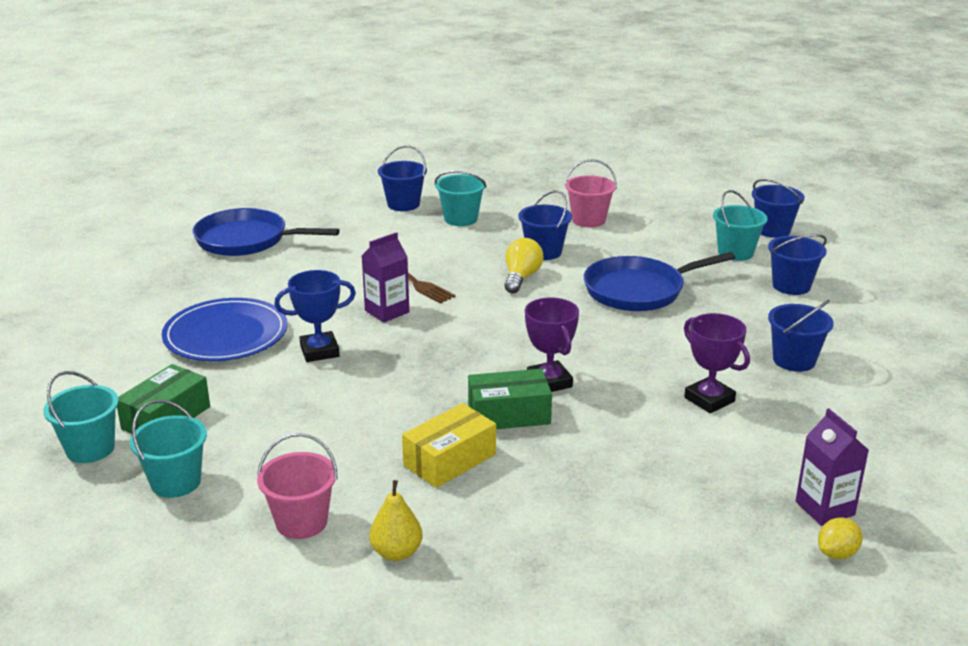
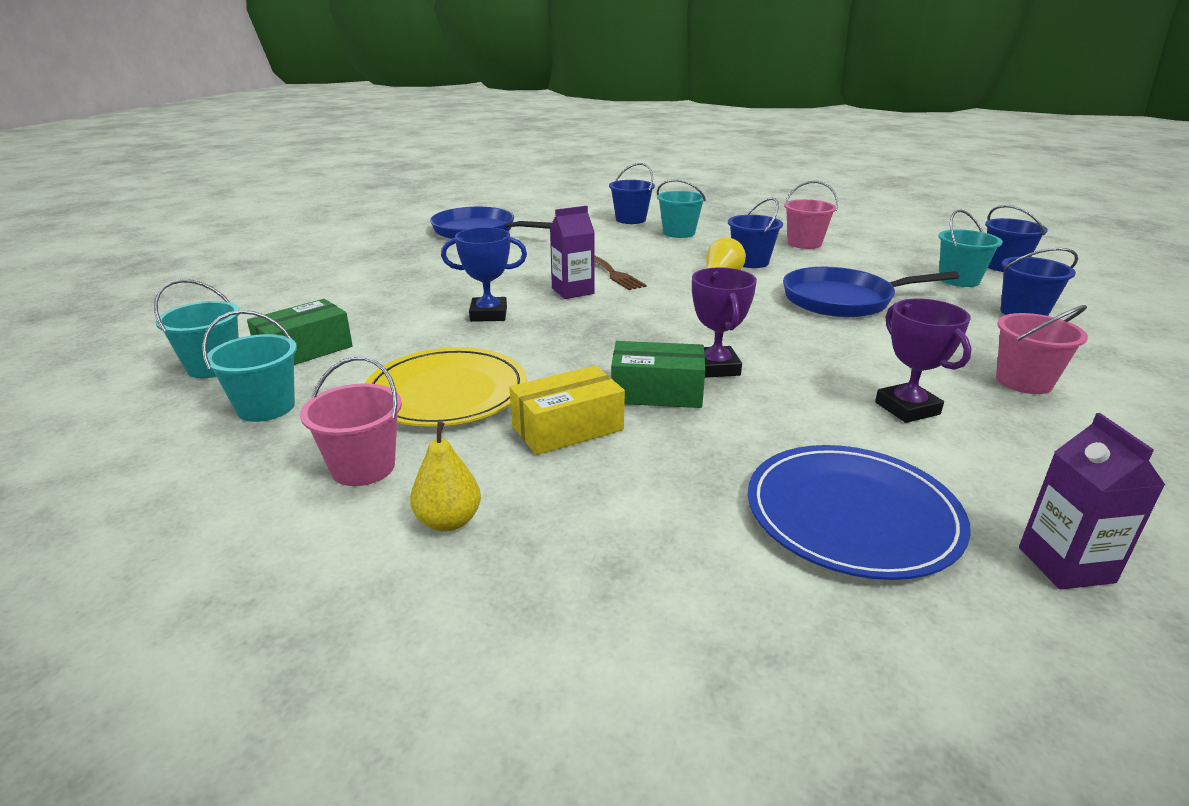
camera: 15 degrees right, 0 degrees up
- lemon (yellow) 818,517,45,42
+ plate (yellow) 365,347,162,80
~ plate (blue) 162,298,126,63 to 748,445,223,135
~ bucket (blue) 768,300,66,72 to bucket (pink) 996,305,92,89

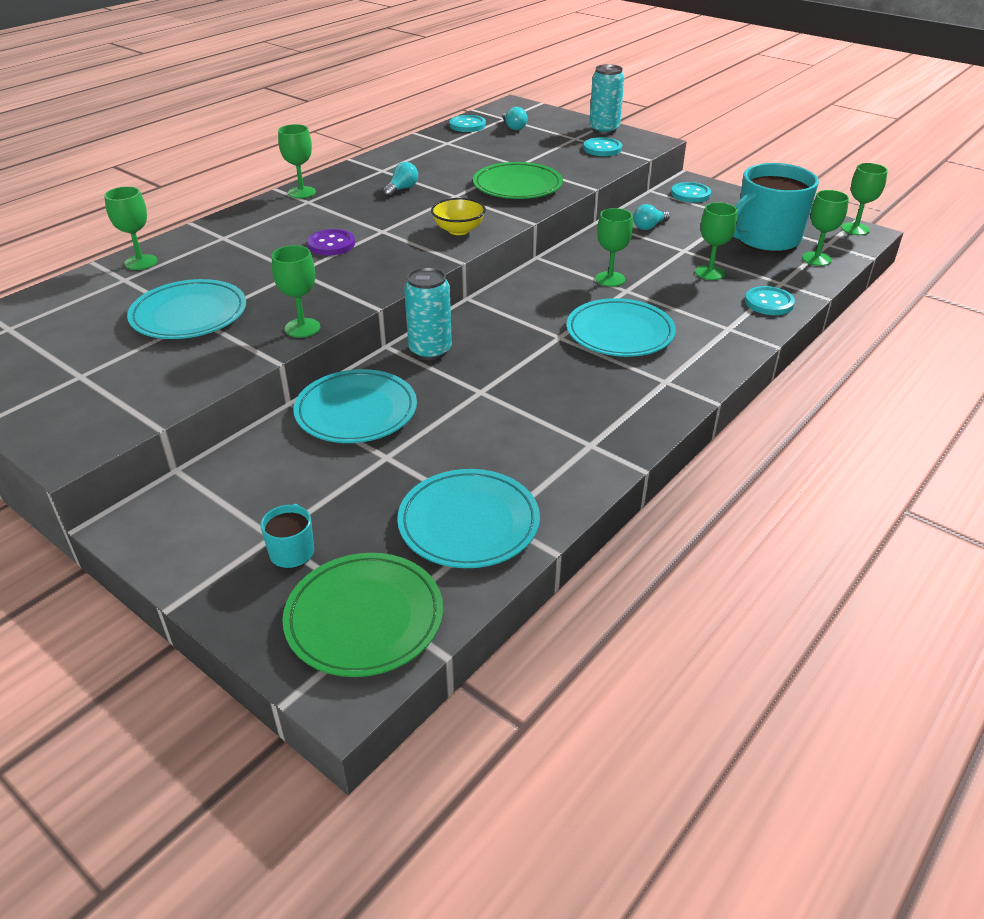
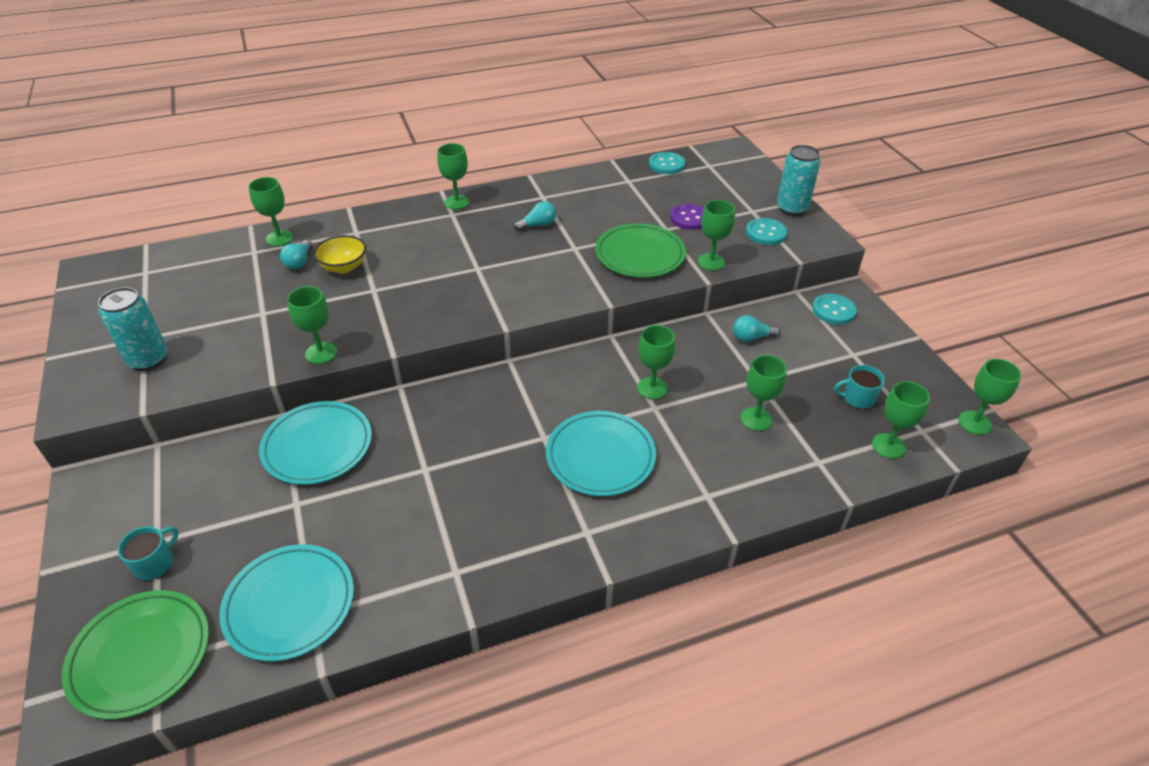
camera: 30 degrees right, 5 degrees up
- plate (turquoise) 127,279,119,60
- button (turquoise) 745,286,50,29
+ goblet (green) 698,200,37,70
~ button (purple) 307,229,48,26 to 670,204,34,26
~ can (turquoise) 404,267,48,93 to 98,287,70,84
~ bowl (yellow) 431,198,55,37 to 313,235,53,38
~ light bulb (turquoise) 503,107,24,23 to 280,240,33,29
~ mug (turquoise) 732,163,87,89 = 834,365,51,44 x0.43

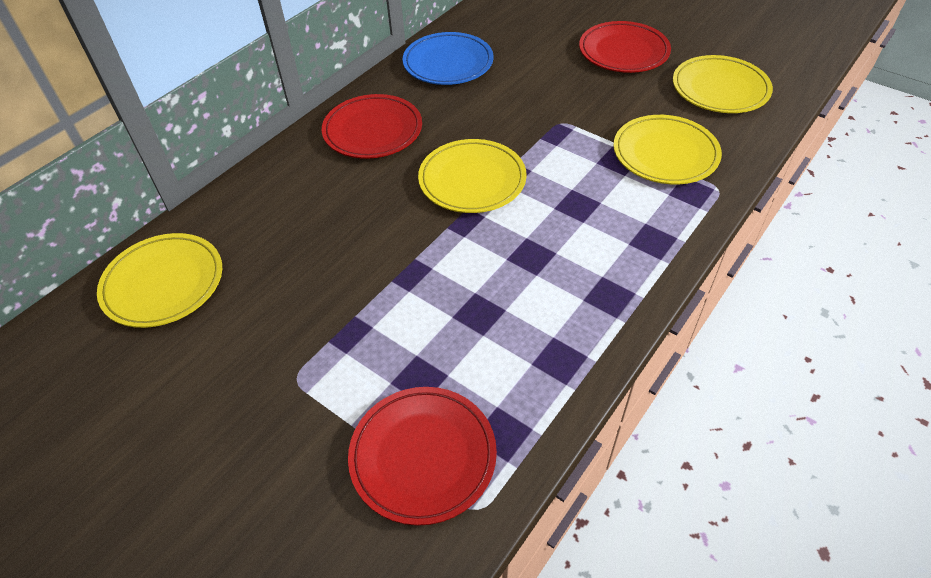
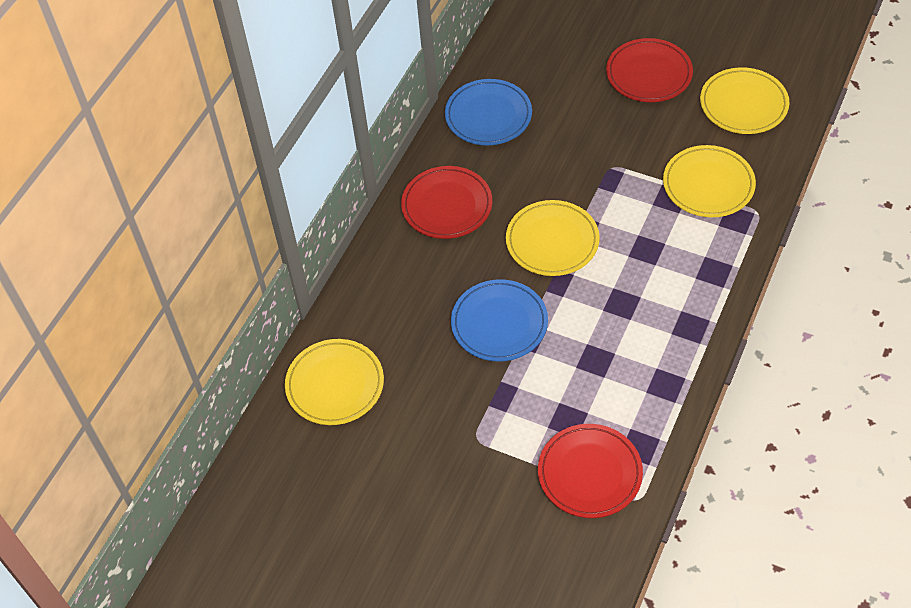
camera: 10 degrees left, 5 degrees up
+ plate (blue) 451,279,97,83

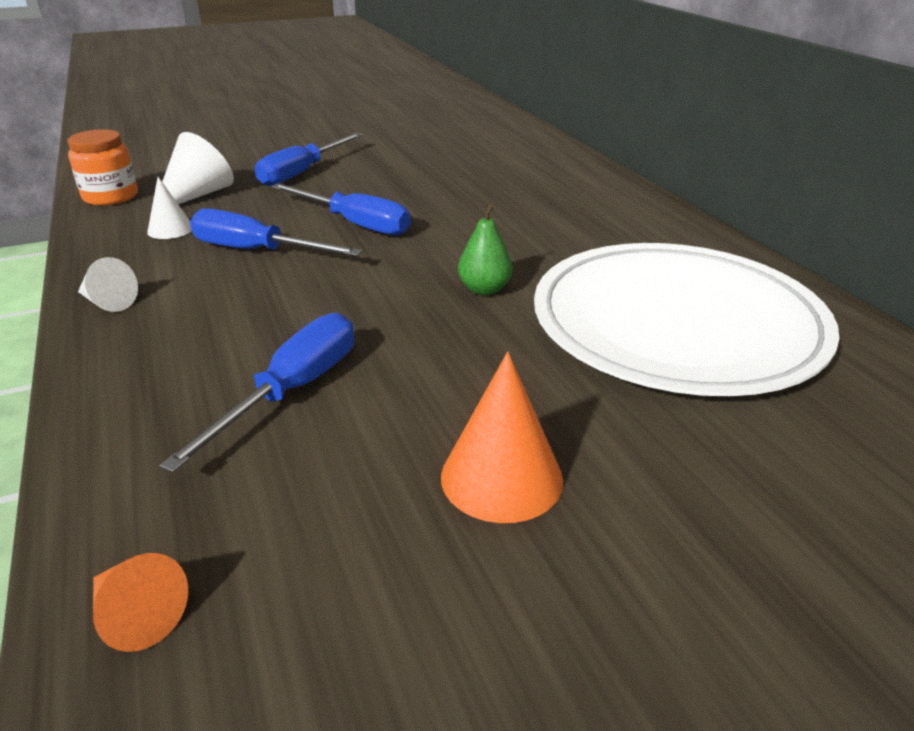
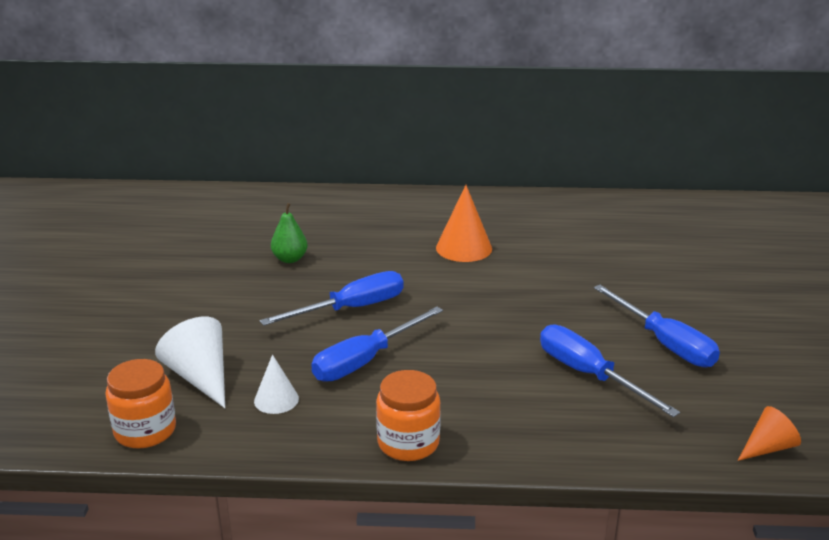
camera: 65 degrees left, 5 degrees down
- plate (white) 534,243,306,153
~ screwdriver (blue) 255,133,108,53 to 594,285,126,82
~ cone (orange) 441,352,122,171 to 436,185,56,77
~ pear (green) 458,204,55,91 to 271,203,37,60
~ cone (white) 78,257,60,55 to jar (orange) 376,370,65,91

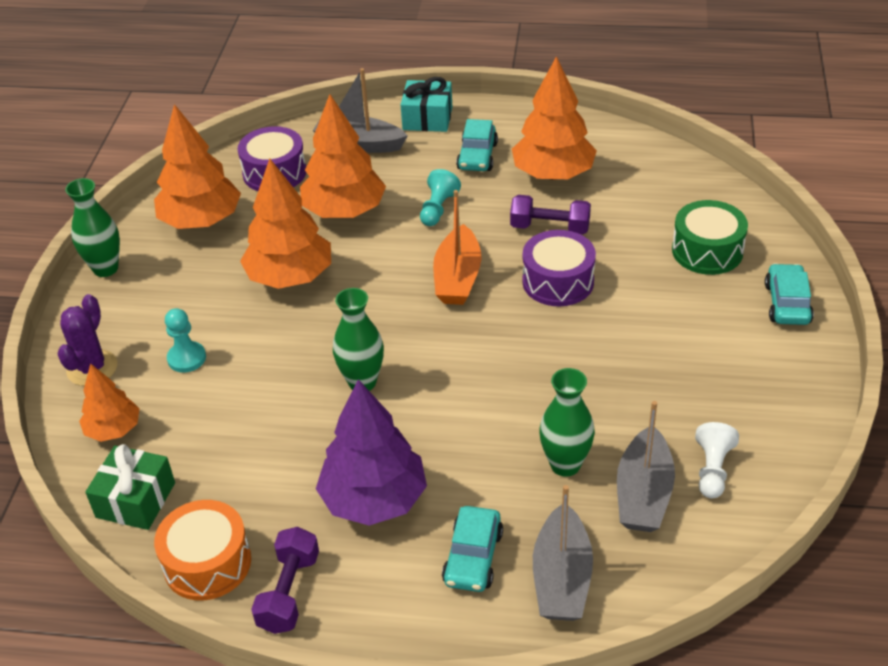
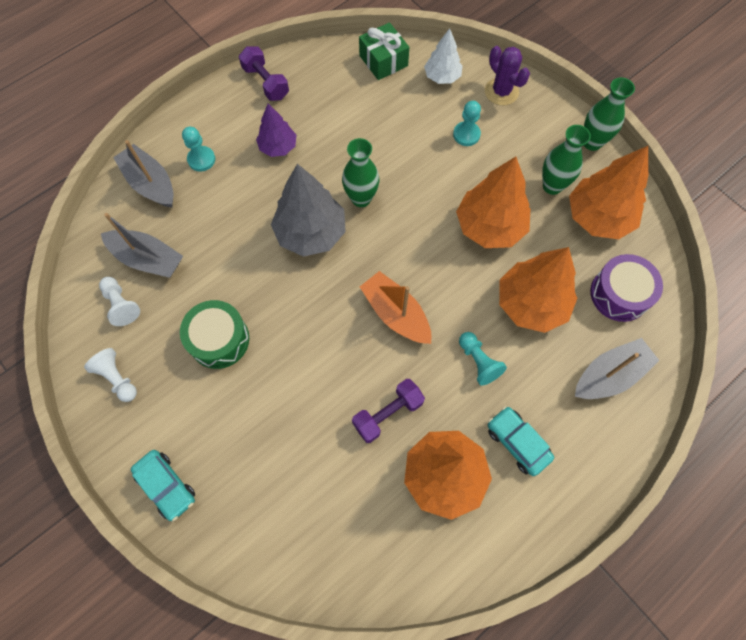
camera: 130 degrees right, 25 degrees up
- drum (orange) 154,500,97,100
- gift (turquoise) 401,77,51,55
- drum (purple) 522,230,74,76
+ pawn (white) 84,348,53,54
+ tree (grey) 271,164,75,93
~ vase (green) 539,368,56,109 to 542,125,49,70
~ drum (green) 672,200,76,75 to 180,300,69,69
~ car (turquoise) 442,506,61,86 to pawn (turquoise) 182,127,33,44
~ tree (orange) 79,363,61,79 to tree (white) 424,28,38,56
~ boat (grey) 617,401,58,131 = 101,213,82,65 150 degrees clockwise
~ tree (purple) 316,379,111,147 = 256,104,41,53 x0.58

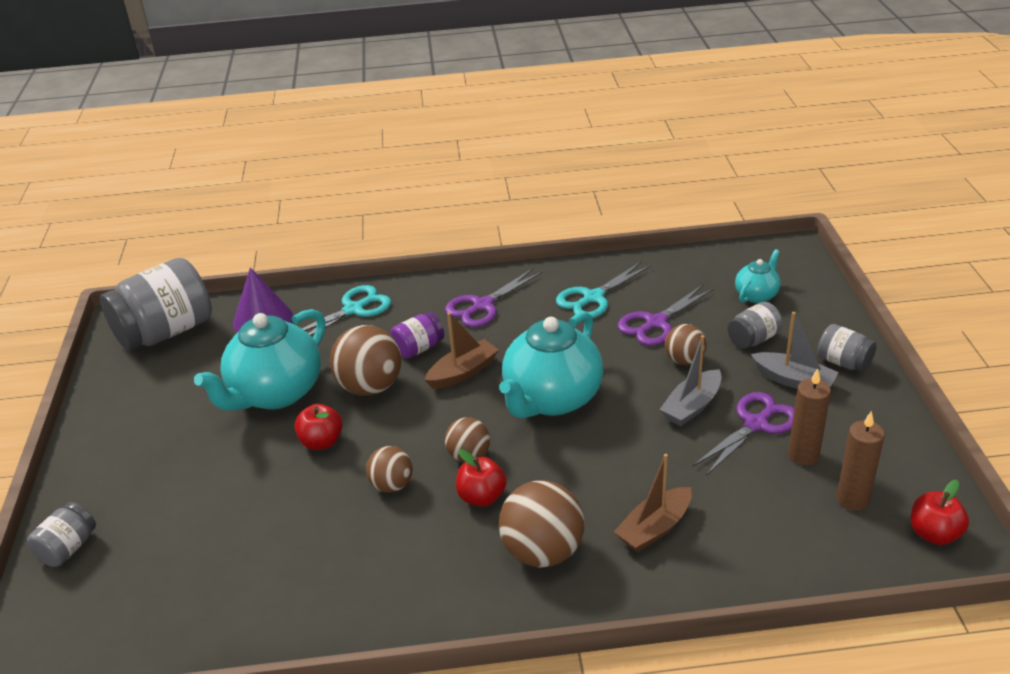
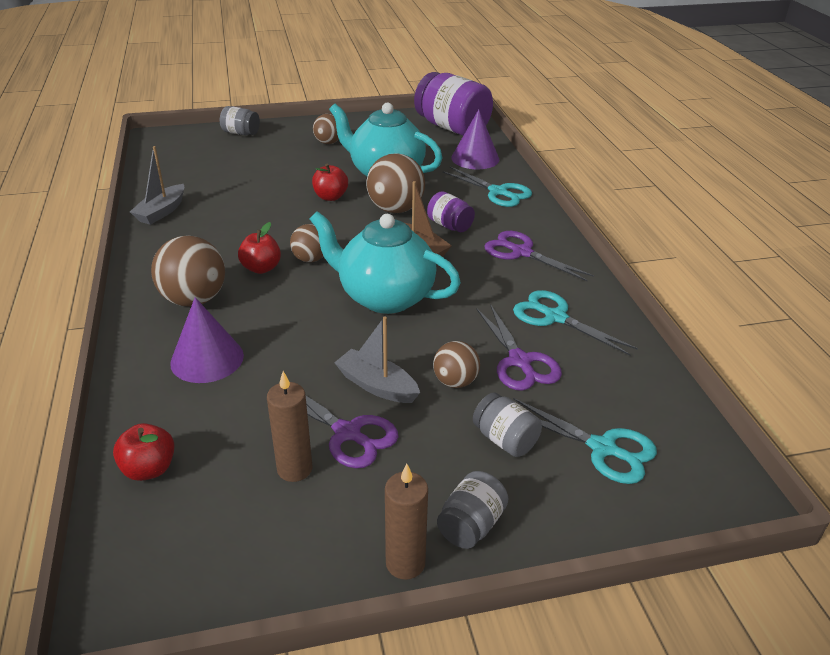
camera: 80 degrees right, 0 degrees up
~ ball (brown) 366,446,47,47 to 313,114,26,30
~ boat (grey) 751,312,88,77 to 130,146,54,79
~ candle (brown) 837,411,48,100 to 385,464,43,116
~ apple (red) 911,480,58,65 to 113,423,62,58
~ boat (brown) 614,454,78,98 to cone (purple) 170,297,74,86
~ teapot (turquoise) 735,249,46,54 to scissors (turquoise) 513,398,144,86
~ jar (grey) 100,258,112,93 to jar (purple) 414,72,79,64
~ scissors (purple) 618,285,96,61 = 476,304,86,87 150 degrees counterclockwise

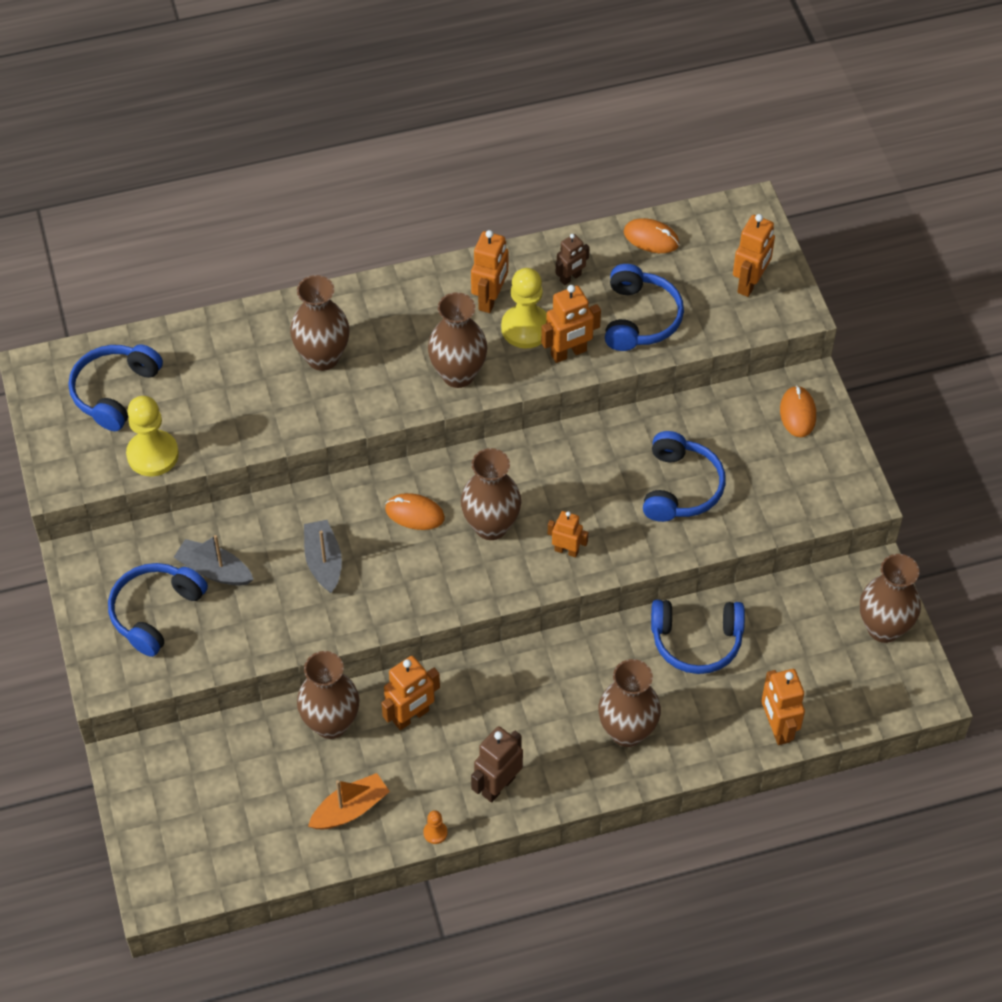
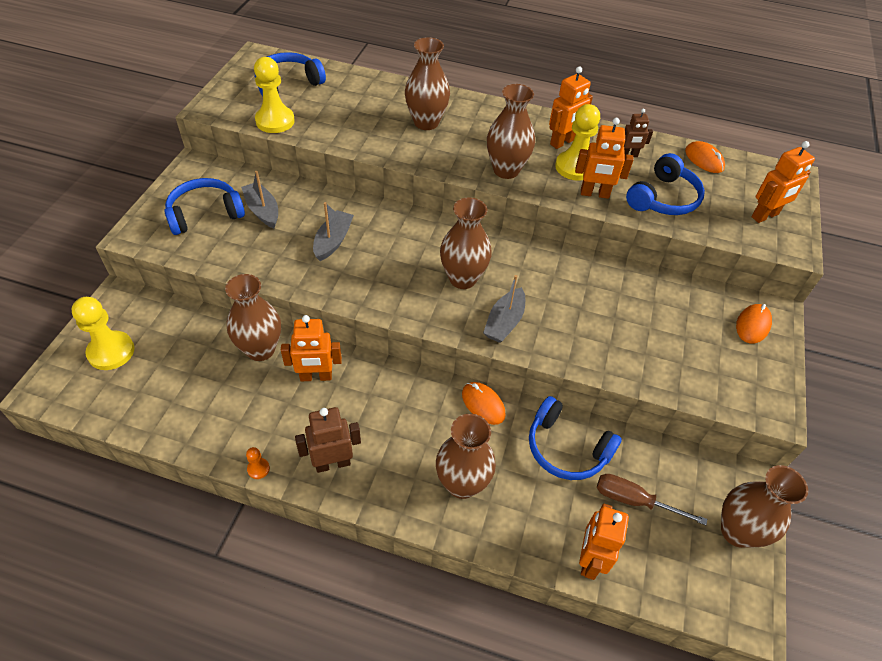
camera: 30 degrees right, 5 degrees down
- boat (orange) 308,773,82,56
- headphones (blue) 643,431,83,91
+ pawn (yellow) 71,297,63,73
+ screwdriver (brown) 597,474,110,51
~ mouse (orange) 385,493,60,37 to 462,382,44,43
~ robot (orange) 548,511,40,46 to boat (grey) 483,275,42,68

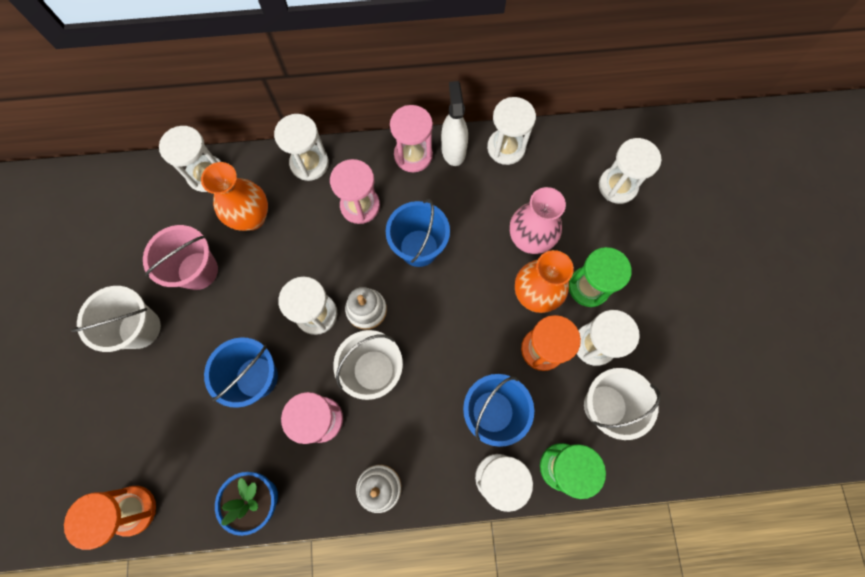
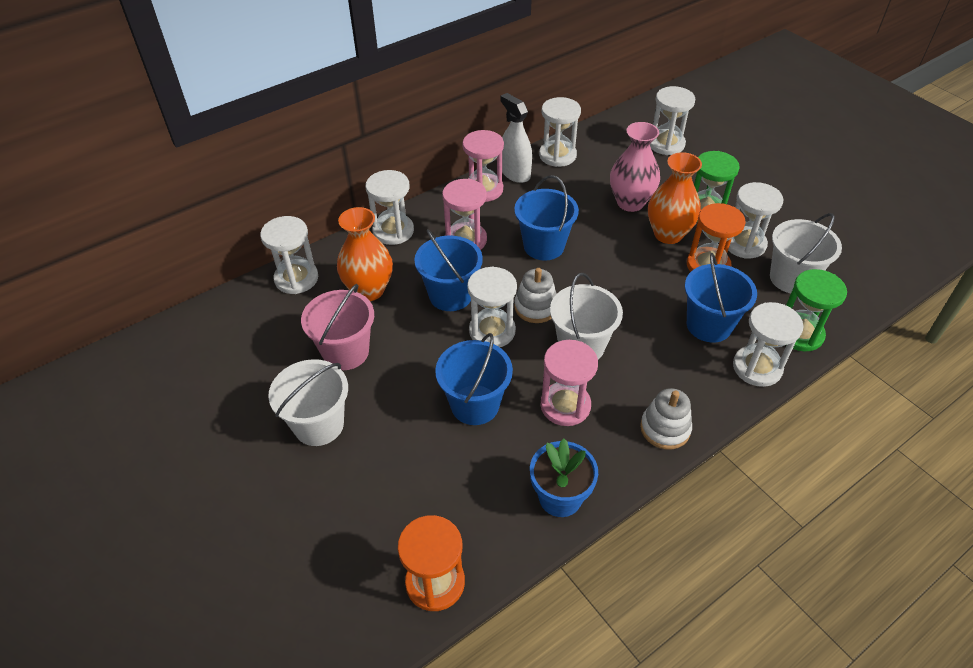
camera: 30 degrees left, 25 degrees down
+ bucket (blue) 414,230,69,81

